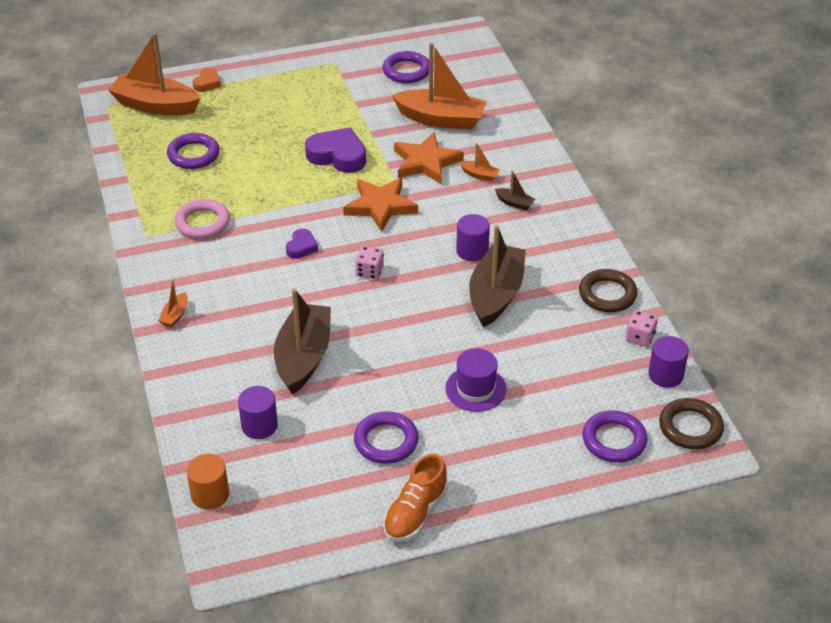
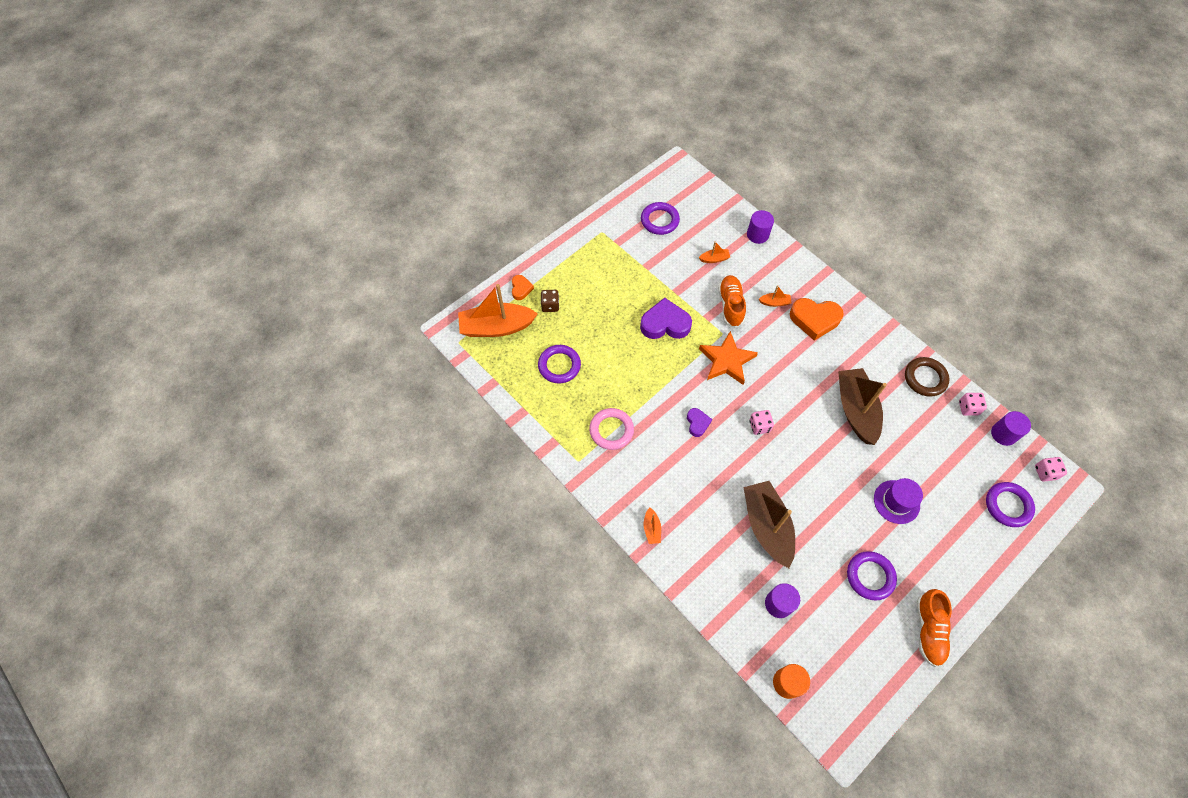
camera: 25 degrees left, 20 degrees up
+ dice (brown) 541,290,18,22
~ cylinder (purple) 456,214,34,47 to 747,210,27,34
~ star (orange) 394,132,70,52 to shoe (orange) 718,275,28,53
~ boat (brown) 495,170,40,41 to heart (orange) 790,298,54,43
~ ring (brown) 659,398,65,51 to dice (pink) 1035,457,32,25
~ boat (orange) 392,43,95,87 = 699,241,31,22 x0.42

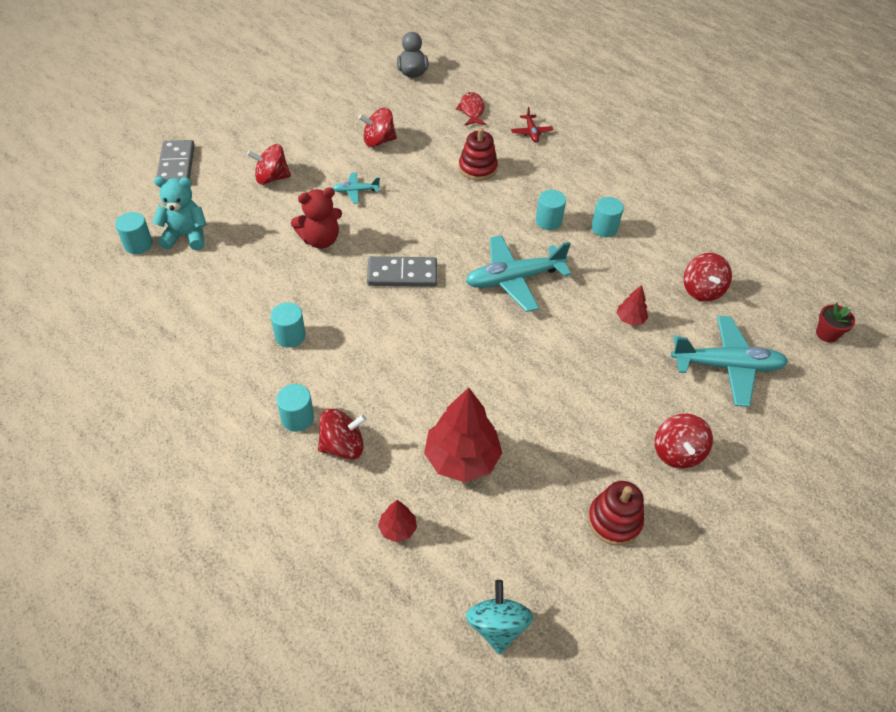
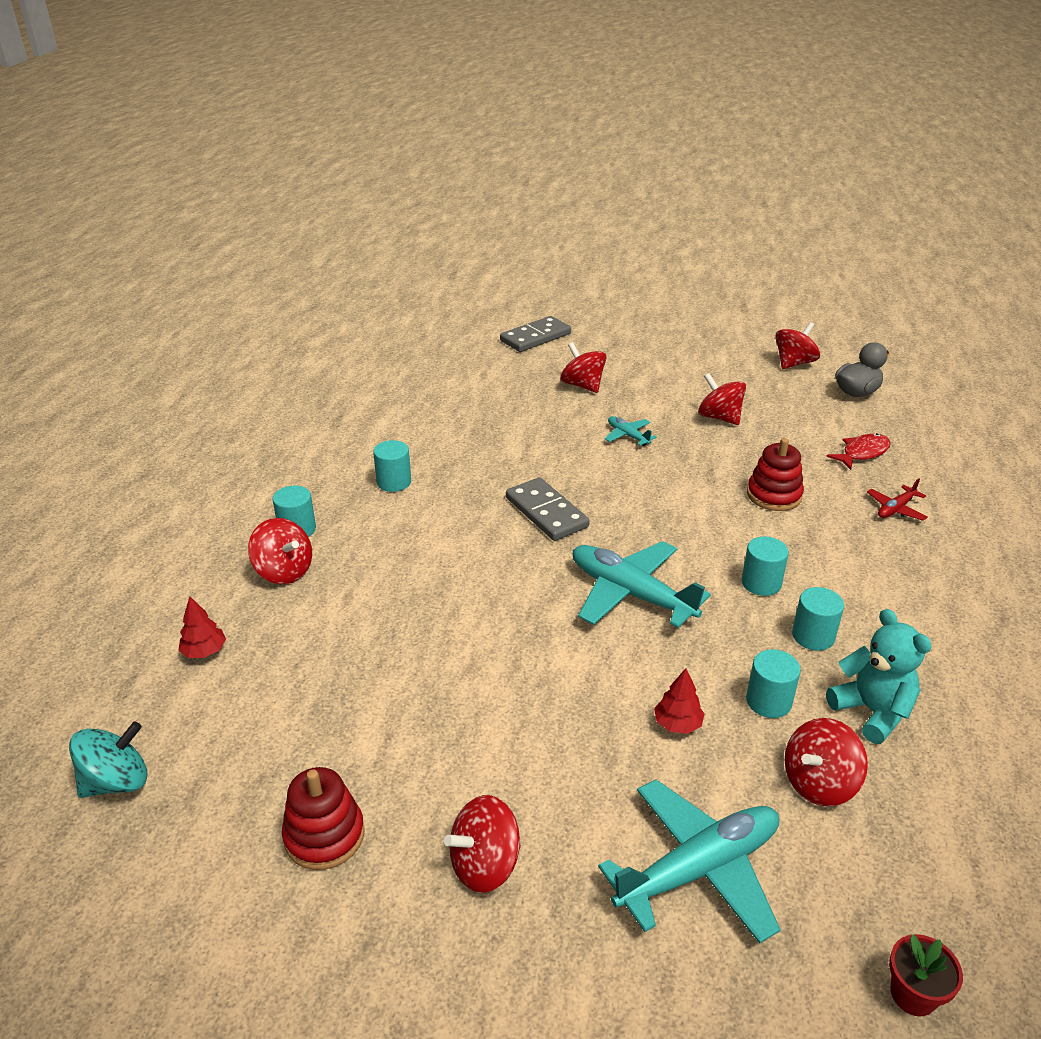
camera: 60 degrees right, 15 degrees down
- teddy bear (red) 291,187,51,62
- tree (red) 424,388,78,94
+ spinning top (red) 775,322,45,47
~ cylinder (turquoise) 115,212,38,42 to 746,649,55,69
~ teddy bear (turquoise) 152,177,55,73 to 826,609,106,135
~ plane (turquoise) 671,316,117,91 = 598,780,183,163 90 degrees counterclockwise

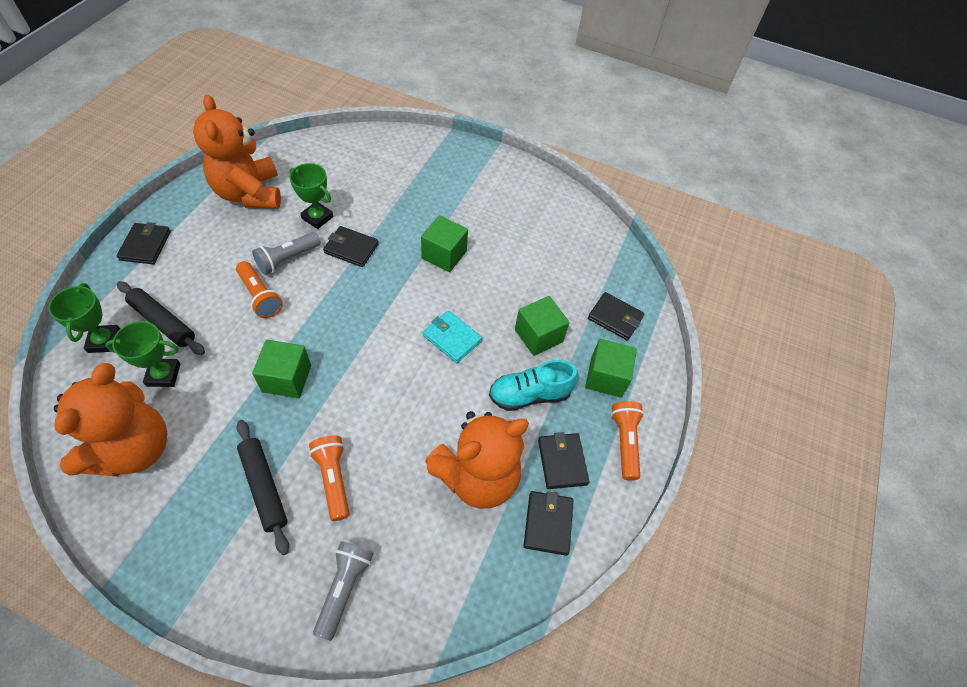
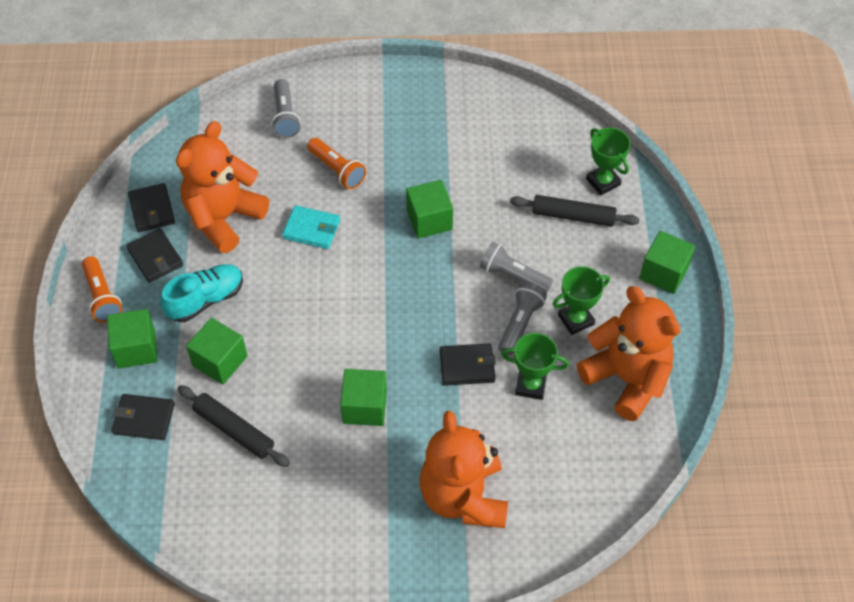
camera: 160 degrees right, 0 degrees up
~ teddy bear (orange) 54,363,113,113 to 420,411,88,117
~ trophy (green) 105,321,76,66 to 553,266,57,69
~ rolling pin (black) 236,420,53,135 to 178,385,112,82
~ wallet (turquoise) 423,310,59,53 to 282,205,58,44
~ wallet (black) 116,222,55,42 to cube (green) 639,231,56,63
~ flashlight (orange) 236,261,47,57 to flashlight (grey) 480,242,73,51

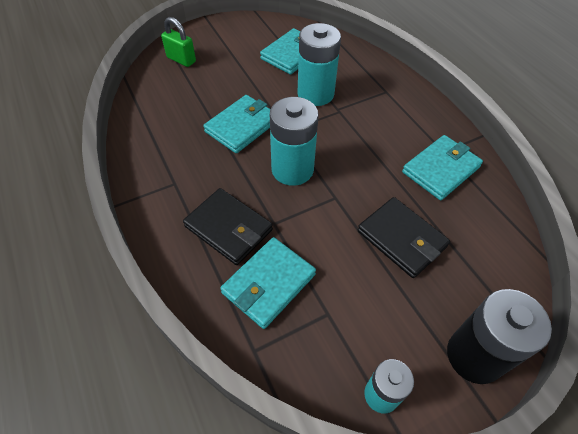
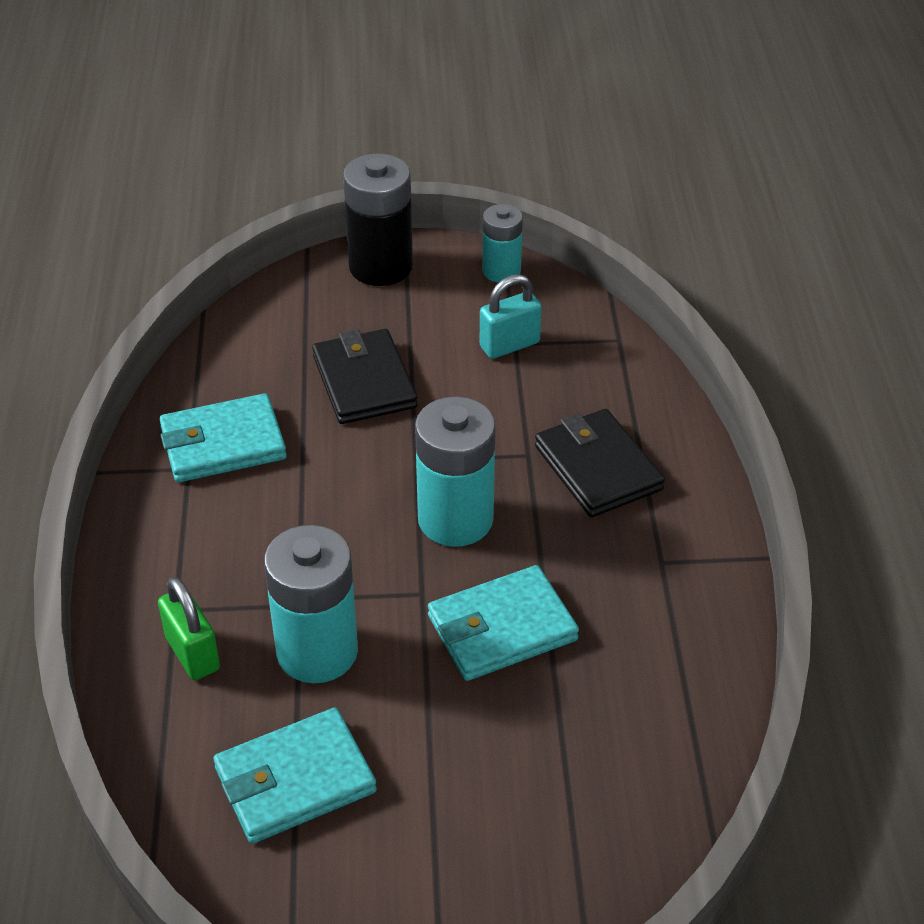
camera: 155 degrees left, 10 degrees down
- wallet (turquoise) 220,237,96,92
+ padlock (turquoise) 480,274,62,85
~ padlock (green) 161,17,35,50 to 158,577,62,103

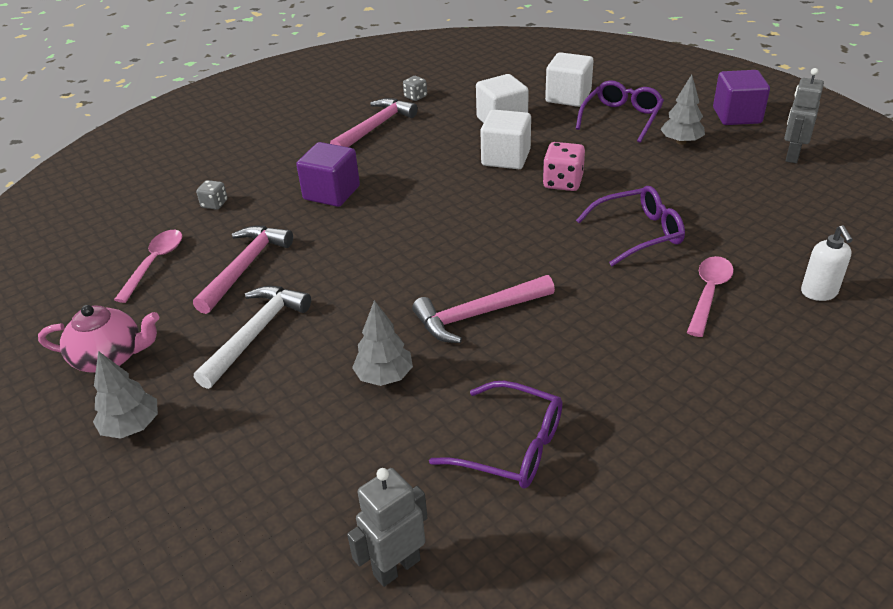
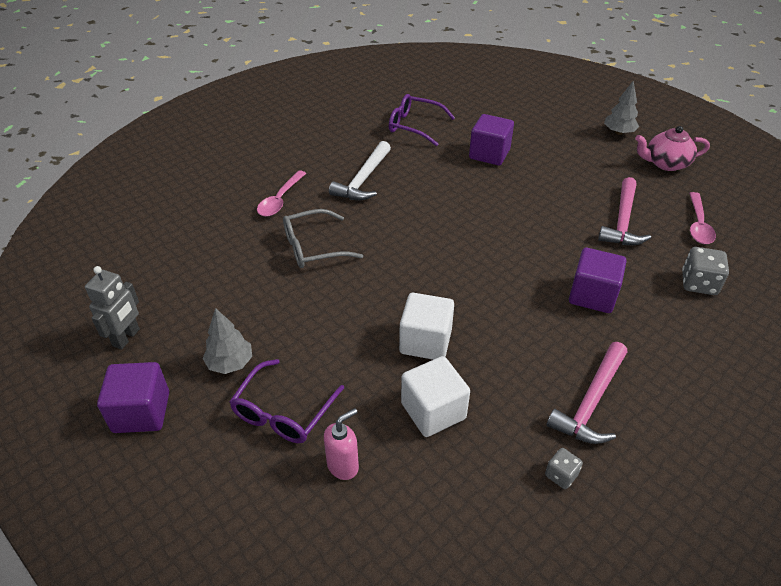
camera: 175 degrees right, 5 degrees up
- robot (grey) 347,468,80,119
- hammer (pink) 412,275,143,68
- dice (pink) 543,142,42,49
- soap dispenser (white) 801,225,52,76
~ hammer (white) 194,286,117,103 to 329,141,62,59
~ tree (grey) 352,300,61,86 to cube (purple) 469,114,45,51
~ cube (white) 545,52,49,55 to soap dispenser (pink) 324,408,35,72
~ glasses (purple) 576,186,109,80 to glasses (grey) 283,209,80,59
~ dice (grey) 196,180,32,30 = 682,247,47,48 x1.67

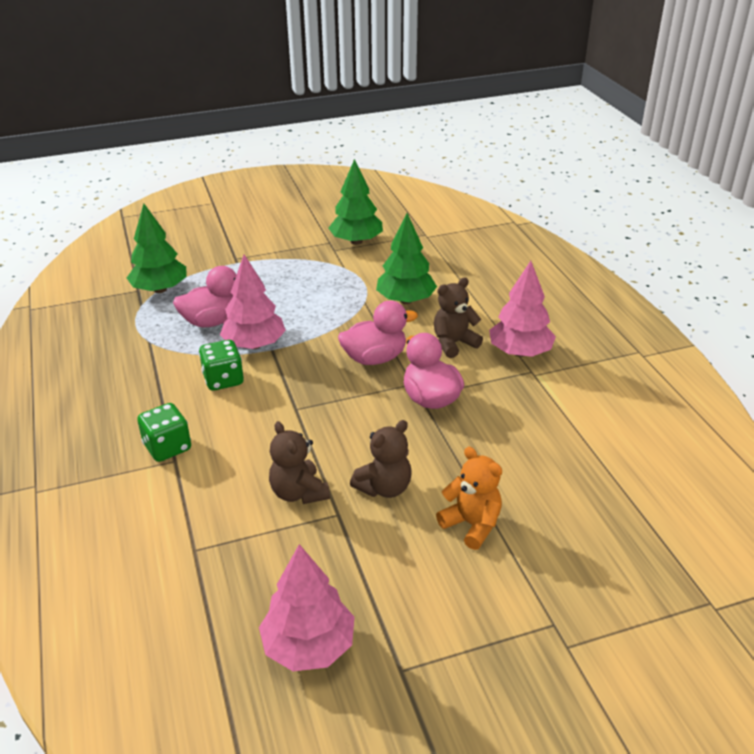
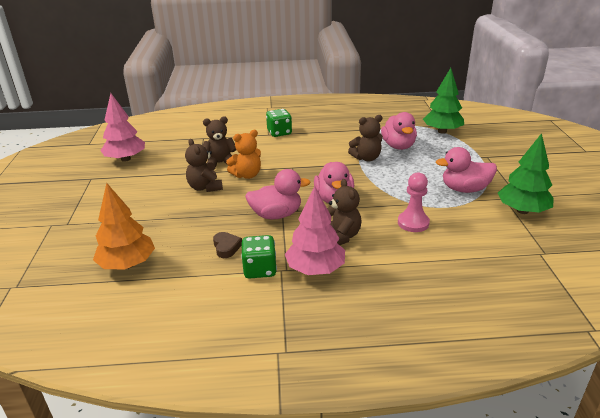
camera: 105 degrees right, 5 degrees down
+ tree (orange) 93,183,62,86
+ heart (brown) 213,232,29,26
+ duck (pink) 436,147,61,46
~ dice (green) 199,340,45,51 to 241,235,36,44
~ teddy bear (orange) 436,447,66,103 to 226,130,35,49
~ tree (pink) 220,255,66,94 to teddy bear (brown) 348,115,35,46
~ tree (green) 376,213,61,91 to pawn (pink) 398,173,32,59

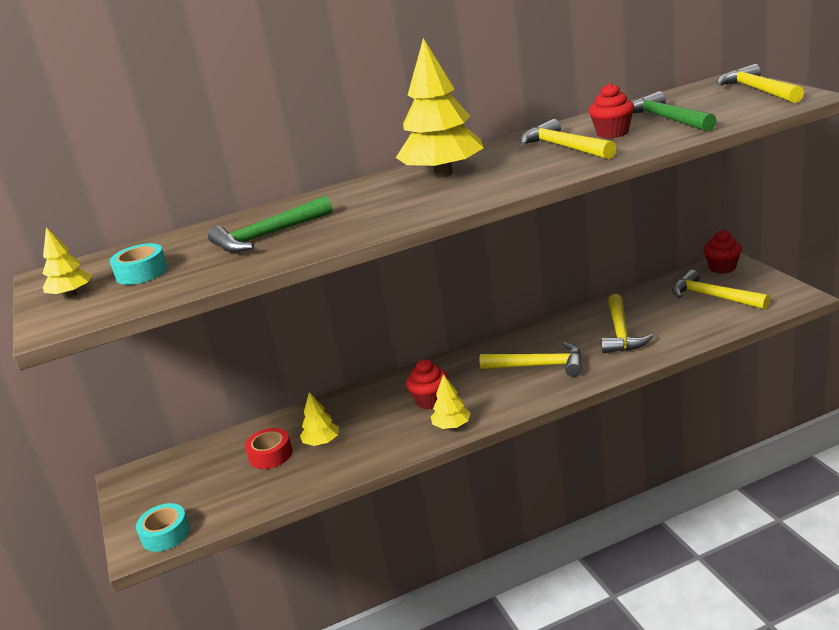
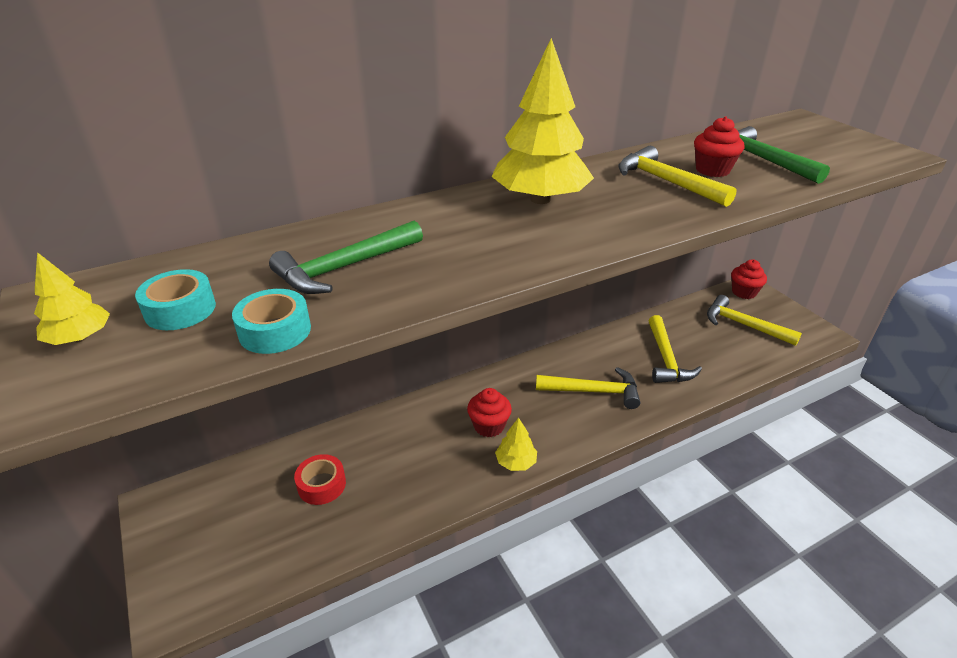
camera: 10 degrees left, 10 degrees up
- tree (yellow) 300,392,39,54
- hammer (yellow) 717,64,87,39
~ tape (turquoise) 136,503,54,49 to 232,289,79,65

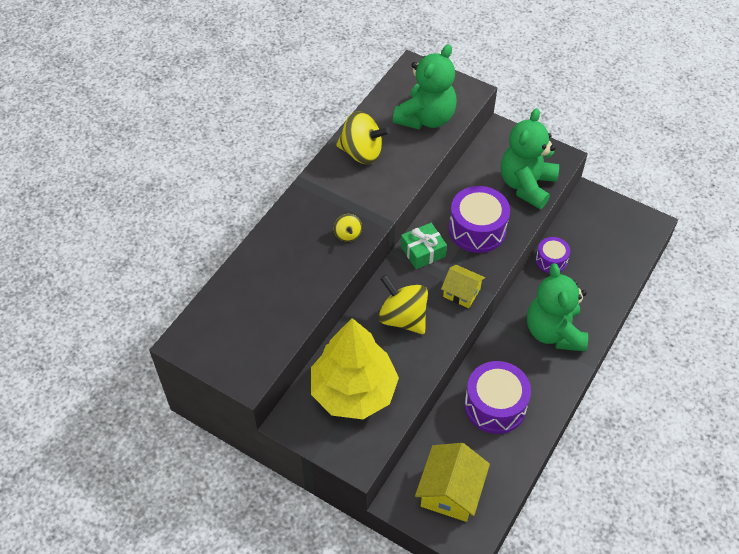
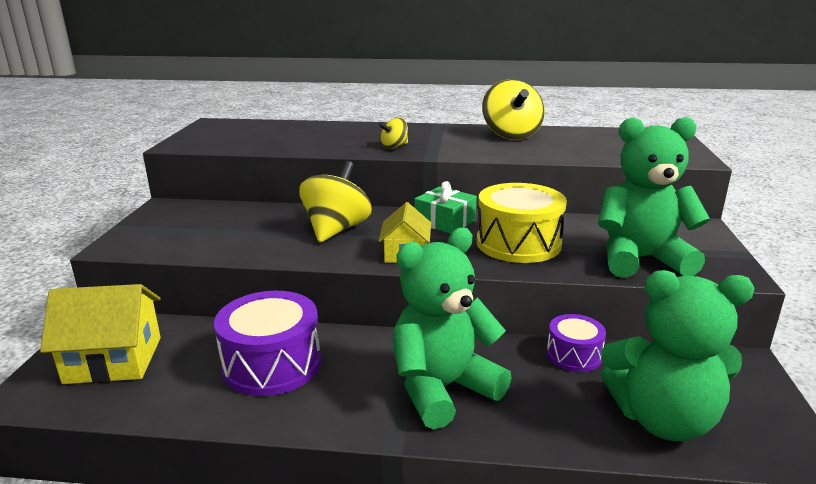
camera: 65 degrees right, 30 degrees down
- tree (yellow) 311,318,88,101
~ teddy bear (green) 393,44,64,86 to 601,270,154,171
~ drum (purple) 449,186,61,67 to drum (yellow) 477,183,90,80

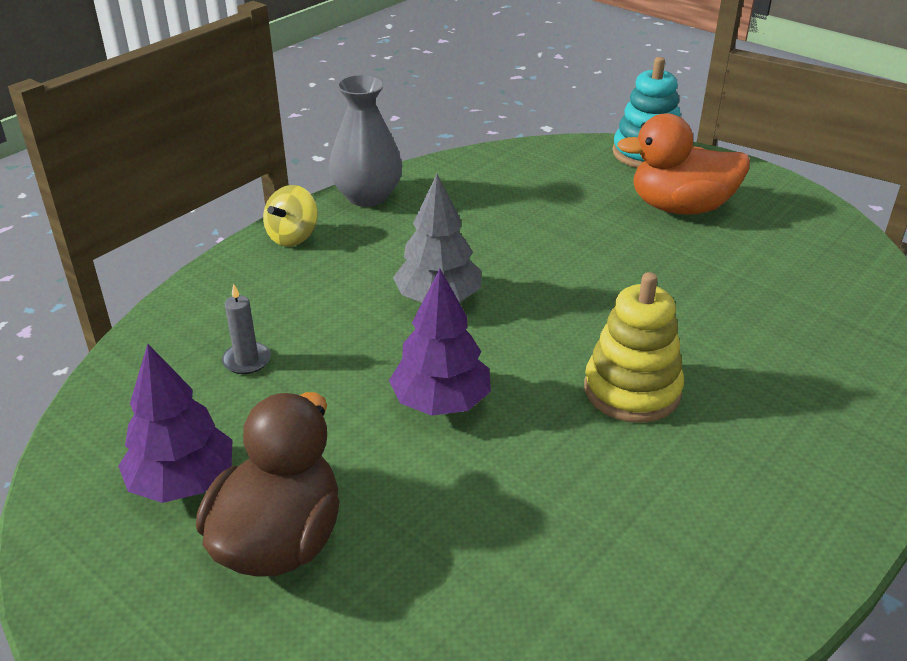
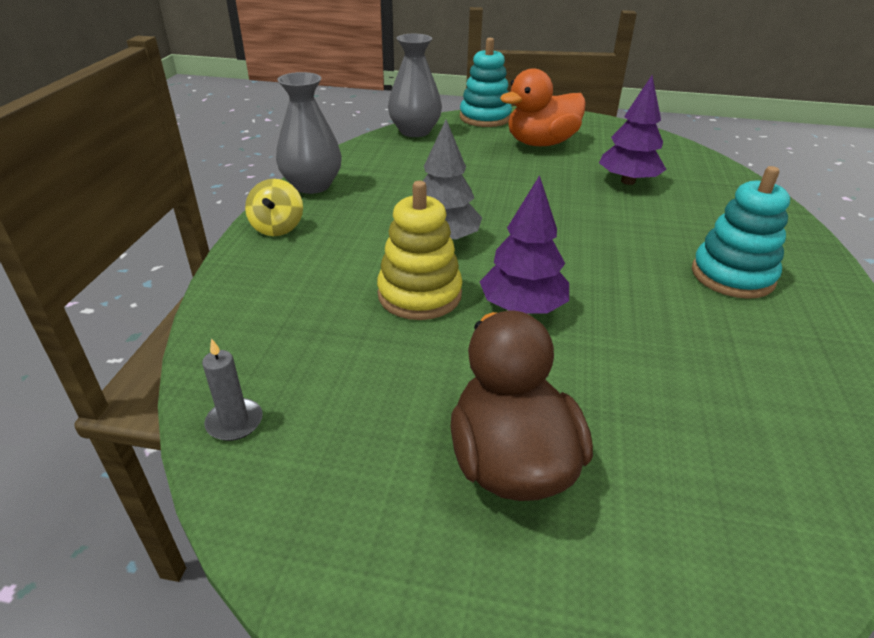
camera: 30 degrees left, 0 degrees up
+ vase (grey) 388,34,54,103
+ stacking toy (turquoise) 692,166,98,133
~ tree (purple) 118,344,114,159 to 599,75,68,110
~ candle (grey) 222,284,49,90 to 202,338,61,103
~ stacking toy (yellow) 584,272,100,151 to 377,181,85,139

